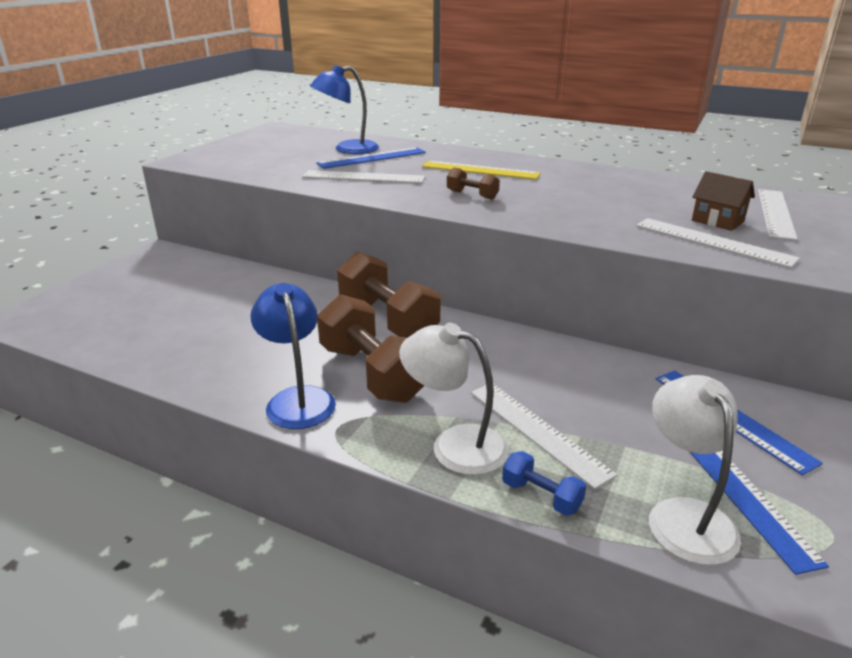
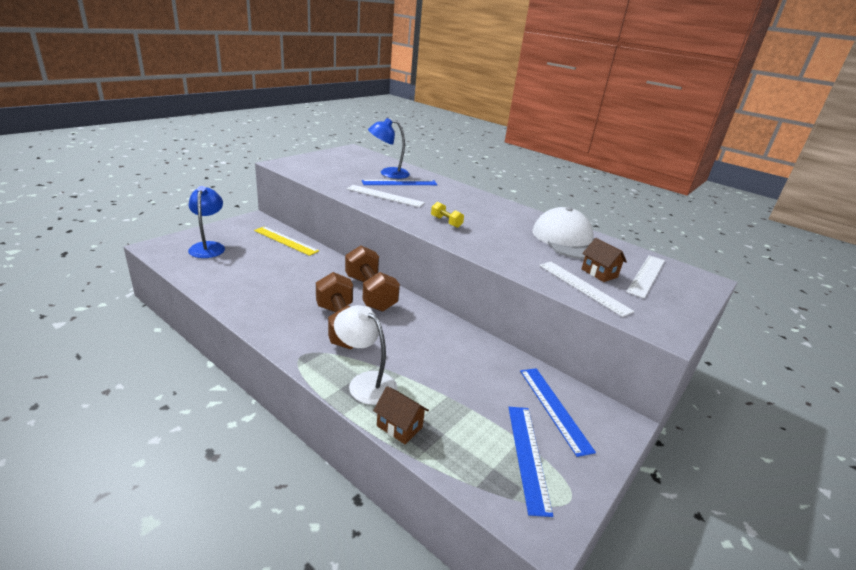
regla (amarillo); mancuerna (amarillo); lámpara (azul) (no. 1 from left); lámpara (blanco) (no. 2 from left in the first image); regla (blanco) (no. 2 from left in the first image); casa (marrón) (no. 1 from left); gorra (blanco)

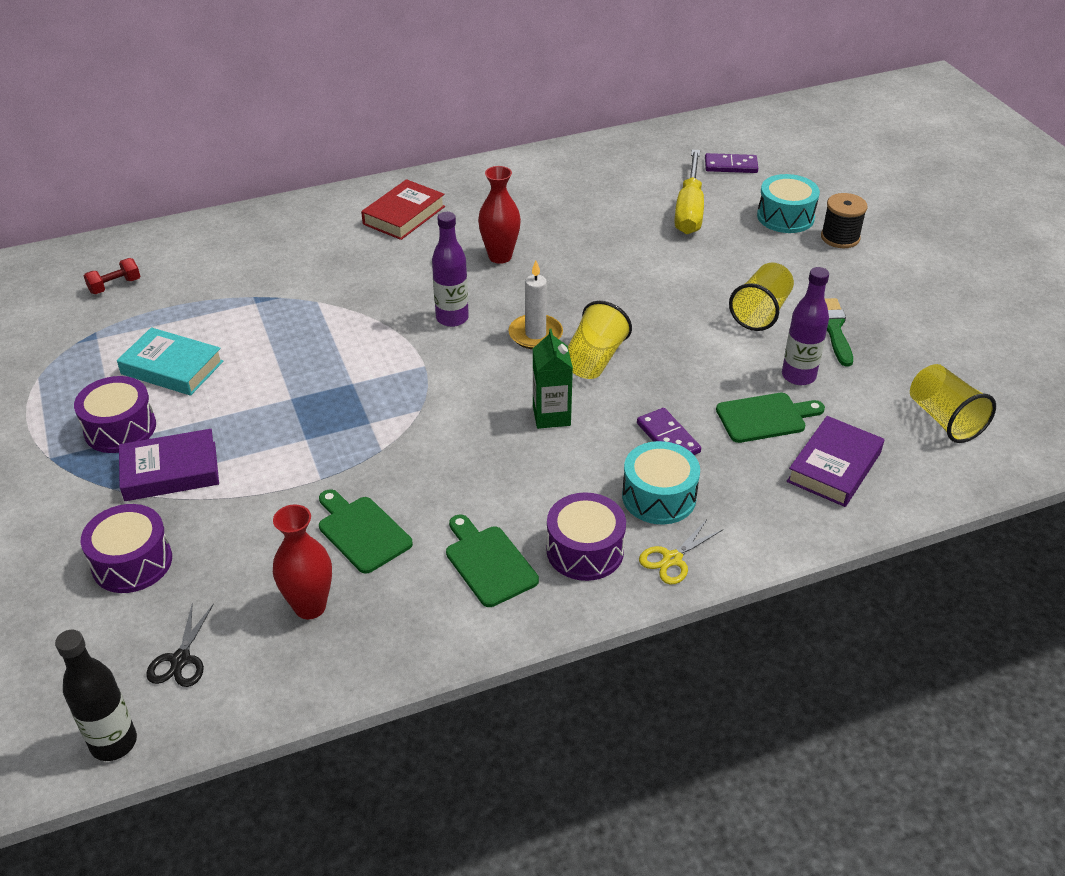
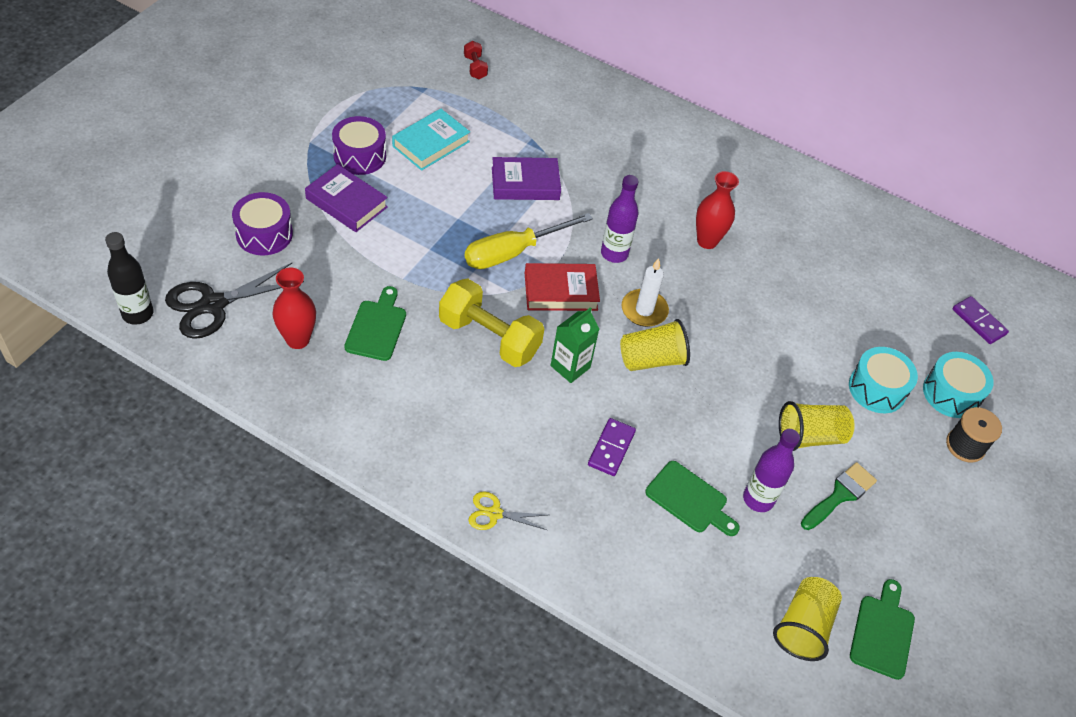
destornillador (amarillo); libro (rojo); mancuerna (rojo); libro (turquesa); libro (morado) (no. 2 from left); tambor (turquesa) (no. 1 from left); tambor (morado) (no. 3 from left in the first image); tabla de cortar (verde) (no. 3 from left); tijeras (negro); mancuerna (amarillo)

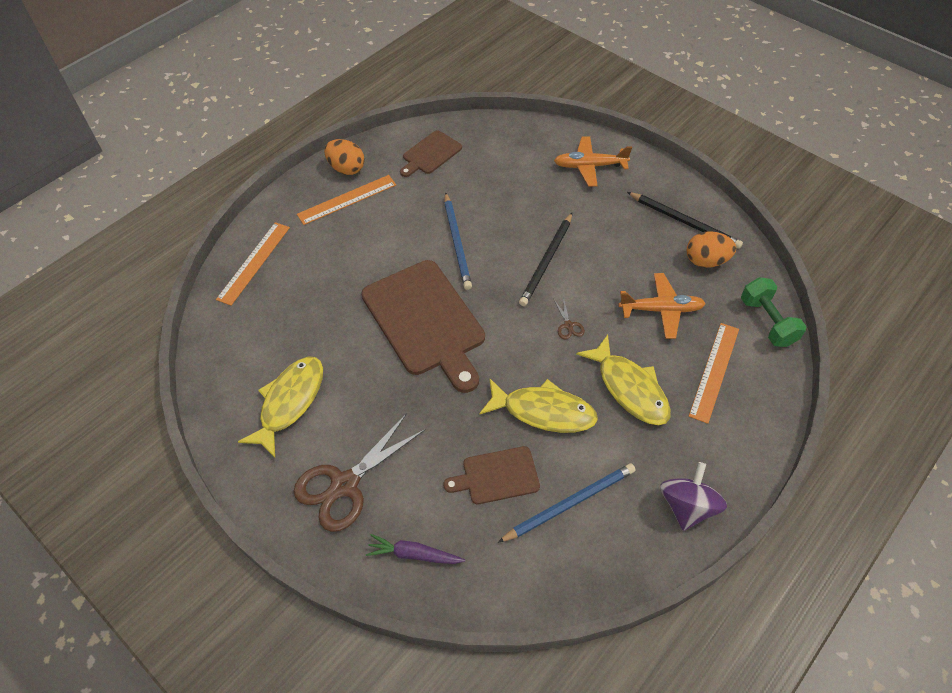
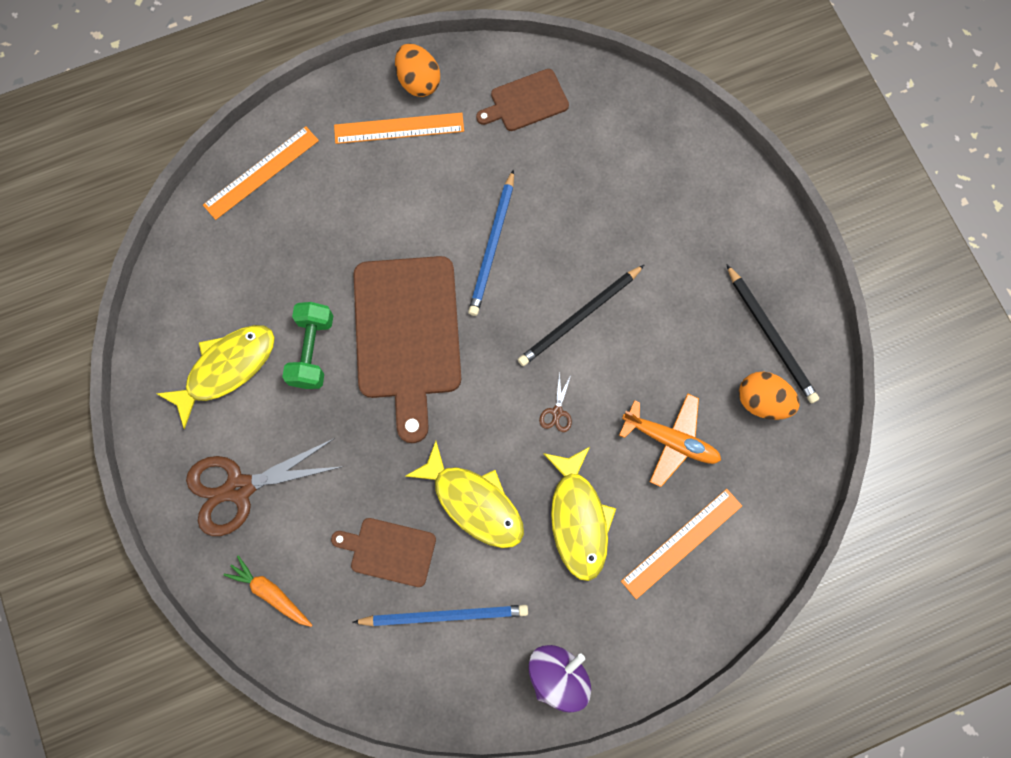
avión (naranja) (no. 1 from left in the first image); mancuerna (verde); zanahoria (naranja)

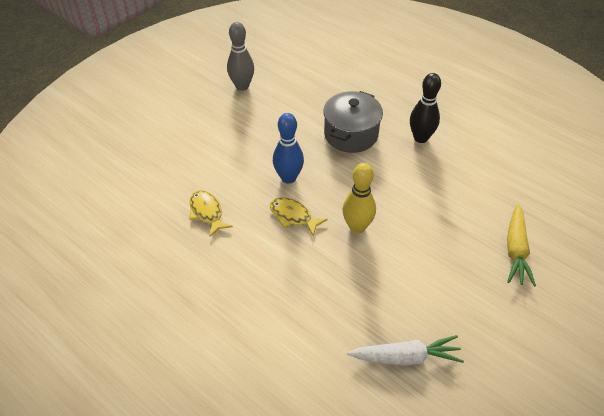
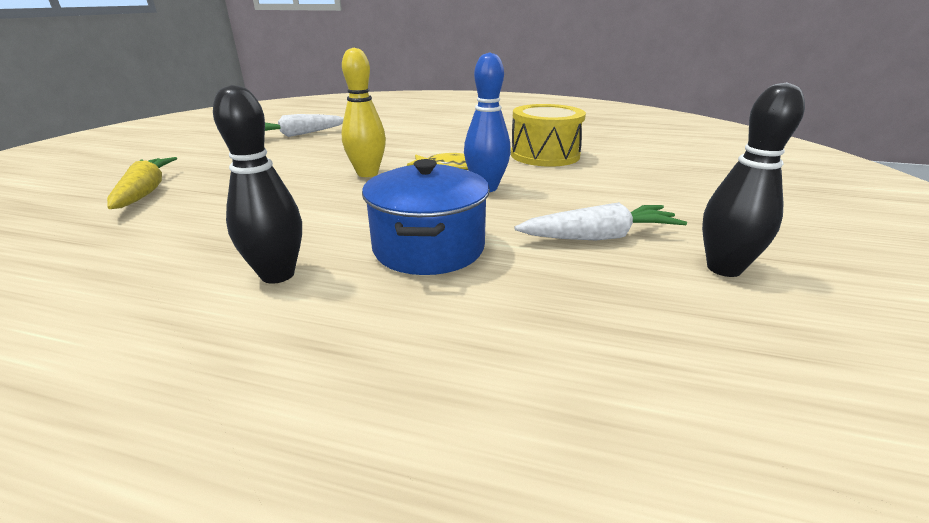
bolo (negro) (no. 2 from left); olla (azul); tambor (amarillo); zanahoria (blanco) (no. 2 from left)

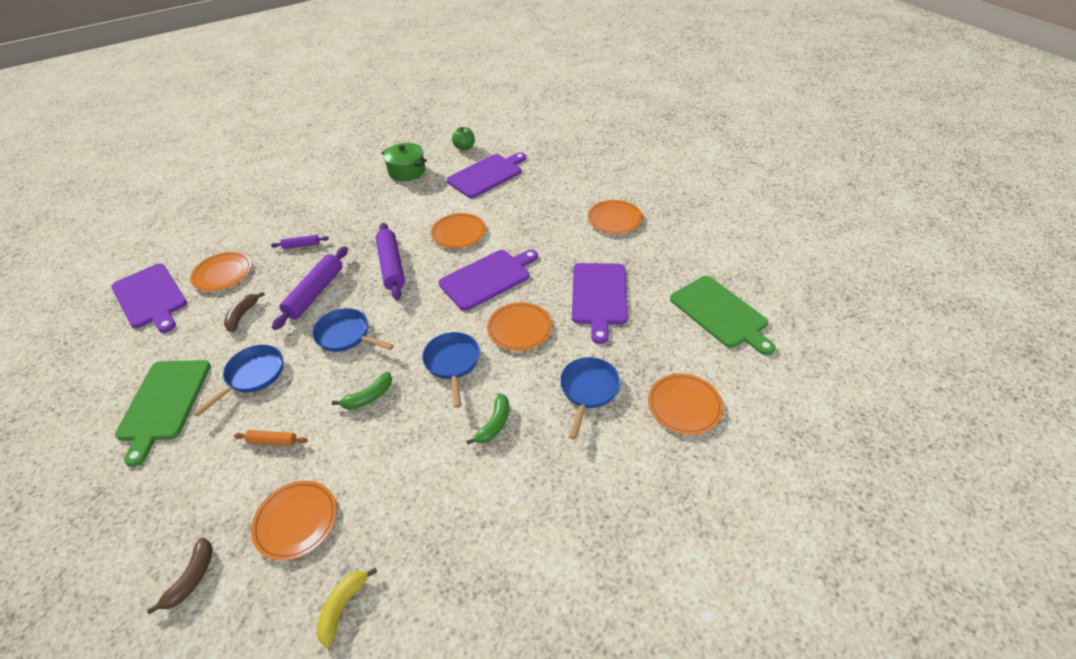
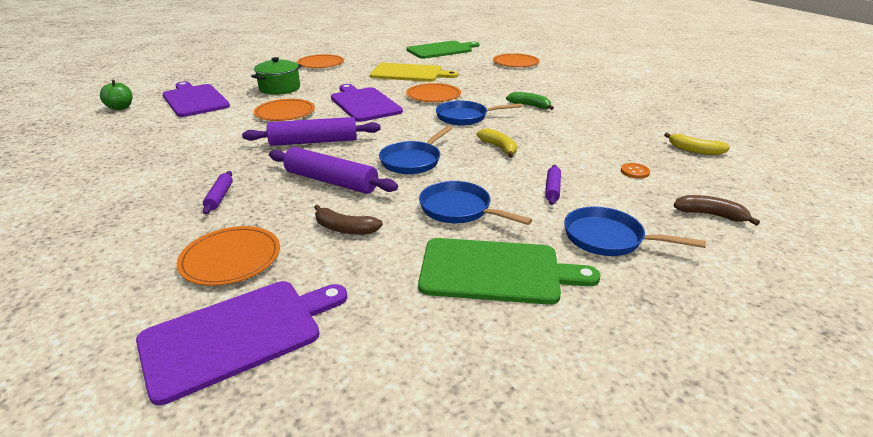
olla (verde); tabla de cortar (amarillo); sartén (azul) (no. 4 from left); plátano (amarillo) (no. 1 from left); rodillo (morado) (no. 4 from left); botón (naranja)

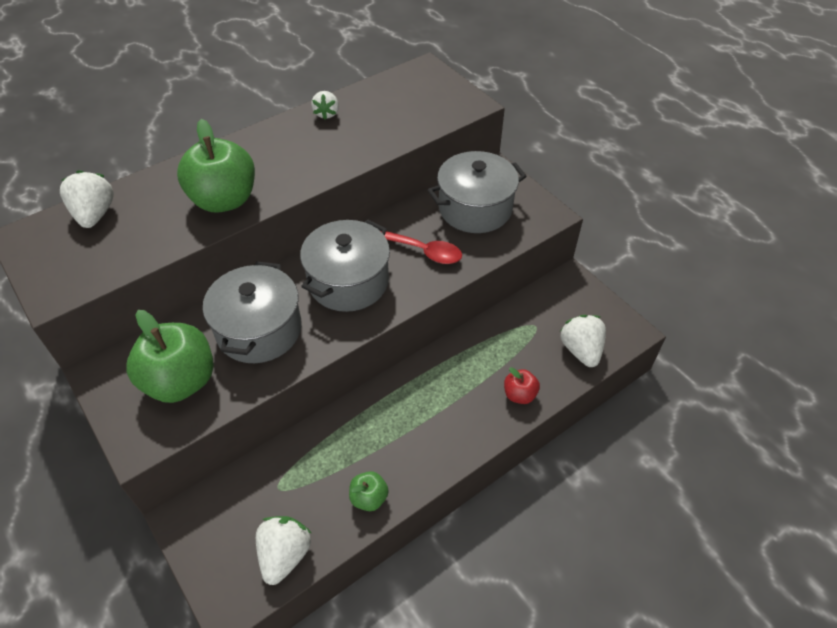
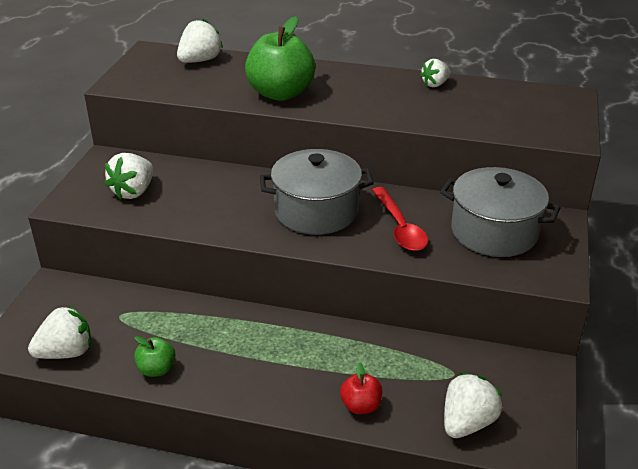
olla (gris) (no. 1 from left in the first image); fresa (blanco) (no. 2 from left)

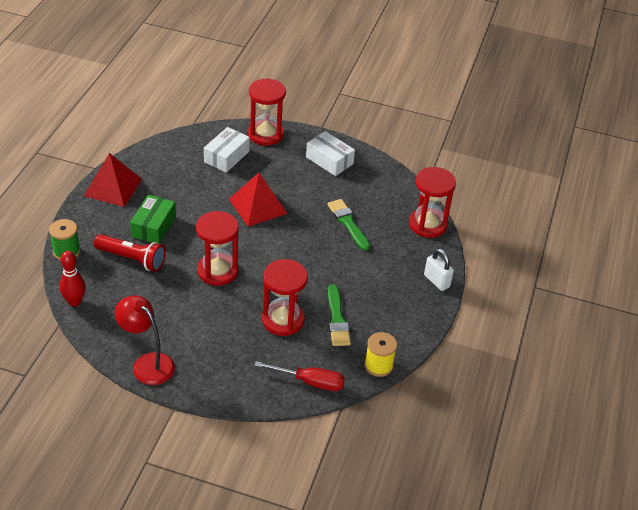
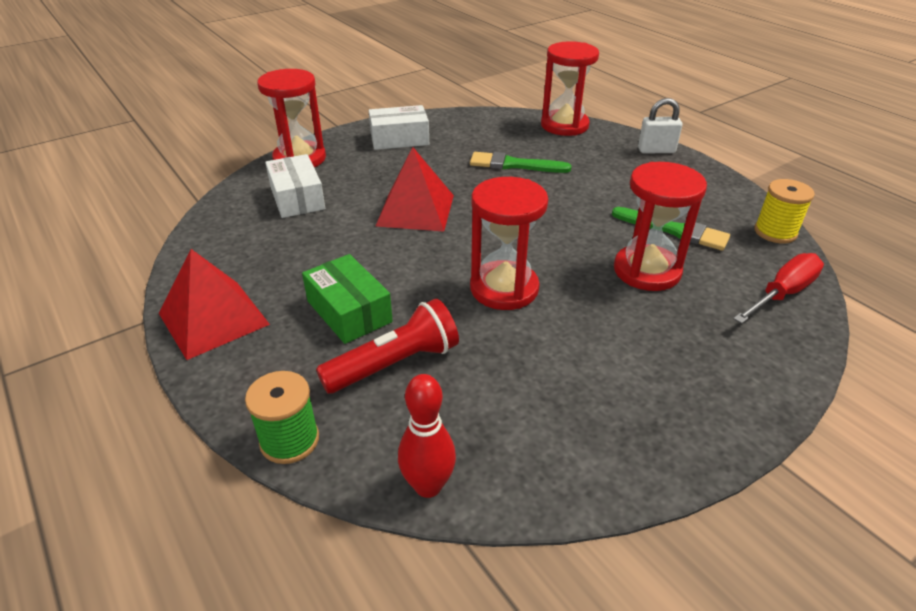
lámpara (rojo)

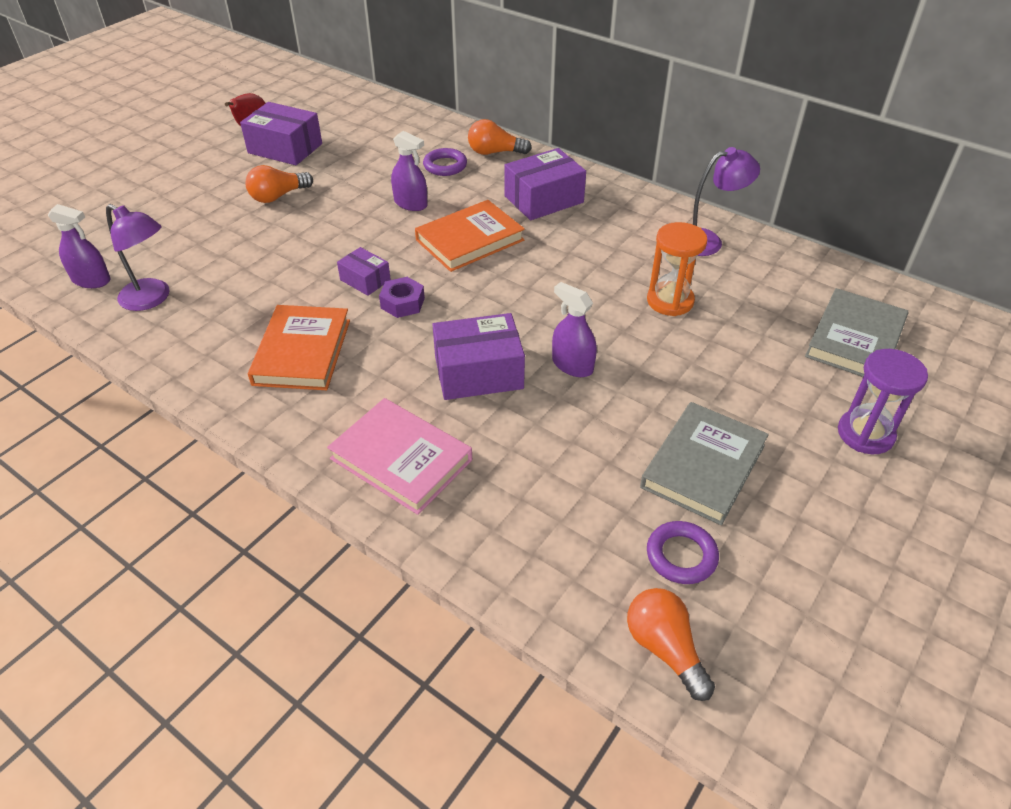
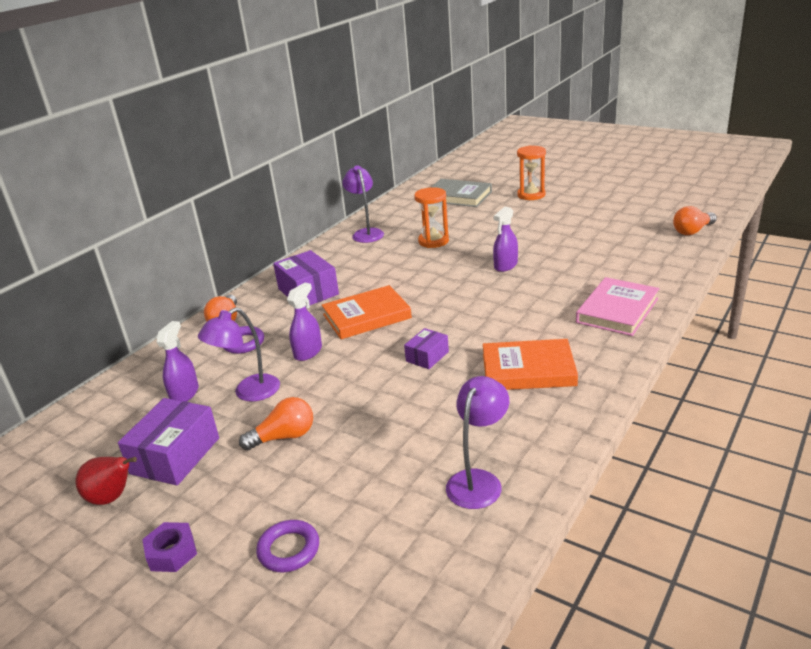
bombilla (naranja) (no. 2 from left); libro (naranja) (no. 1 from left); pulverizador (morado) (no. 1 from left); tuerca (morado); caja (morado) (no. 3 from left in the first image); reloj de arena (naranja) (no. 2 from left); libro (gris) (no. 1 from left in the first image); anillo (morado) (no. 2 from left); lámpara (morado) (no. 1 from left)

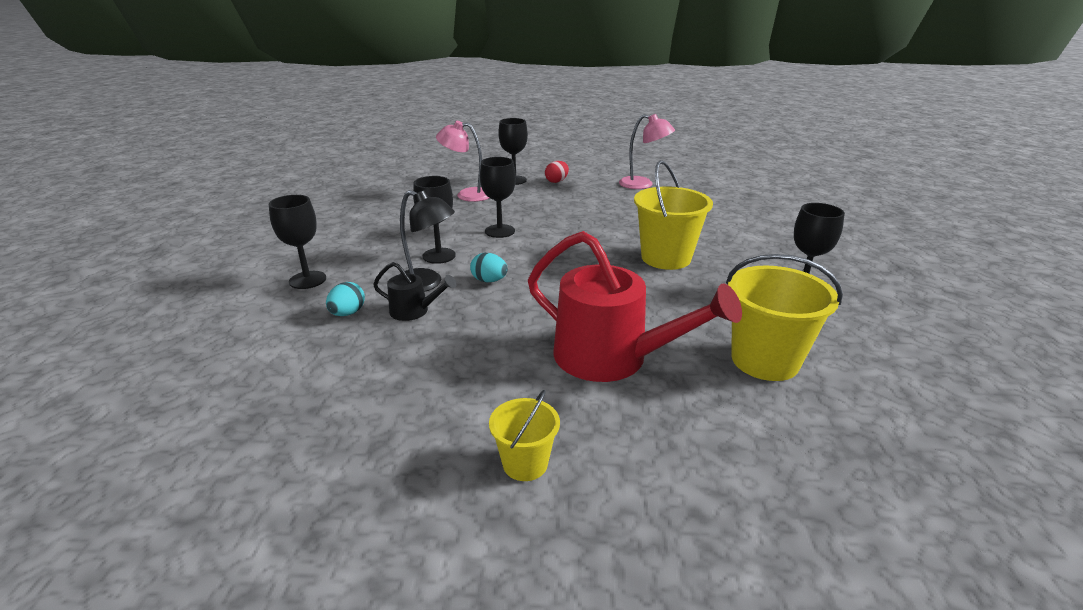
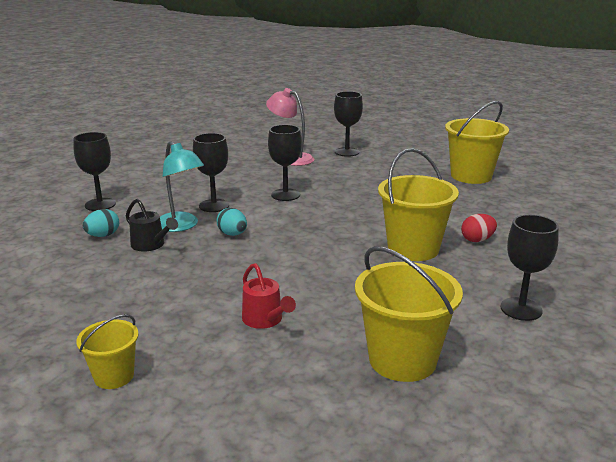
balde (amarillo) (no. 4 from left); huevo (rojo); lámpara (turquesa); regadera (rojo)

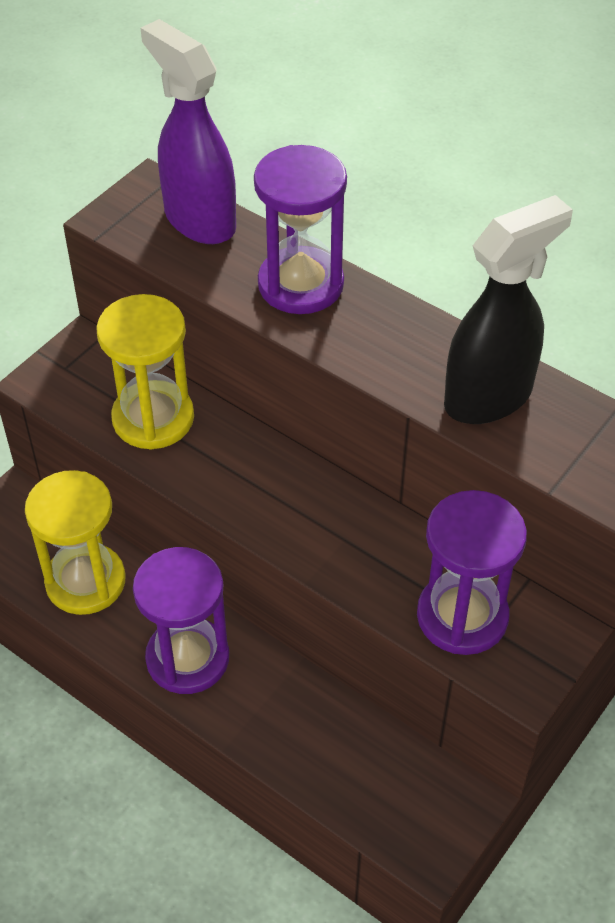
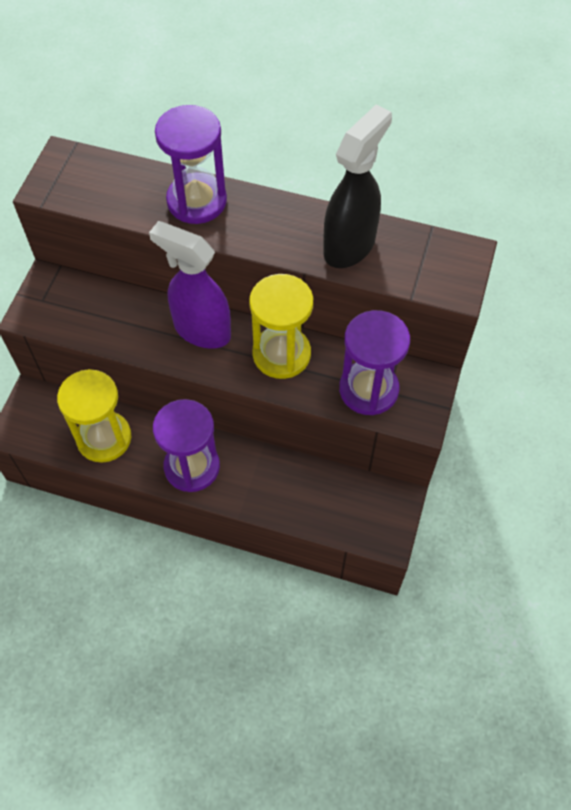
pulverizador (morado); reloj de arena (amarillo) (no. 2 from left)

